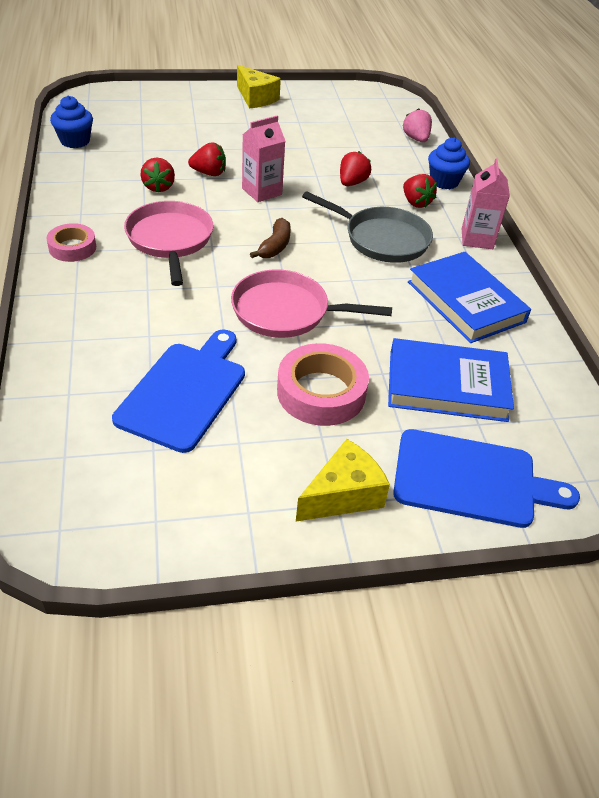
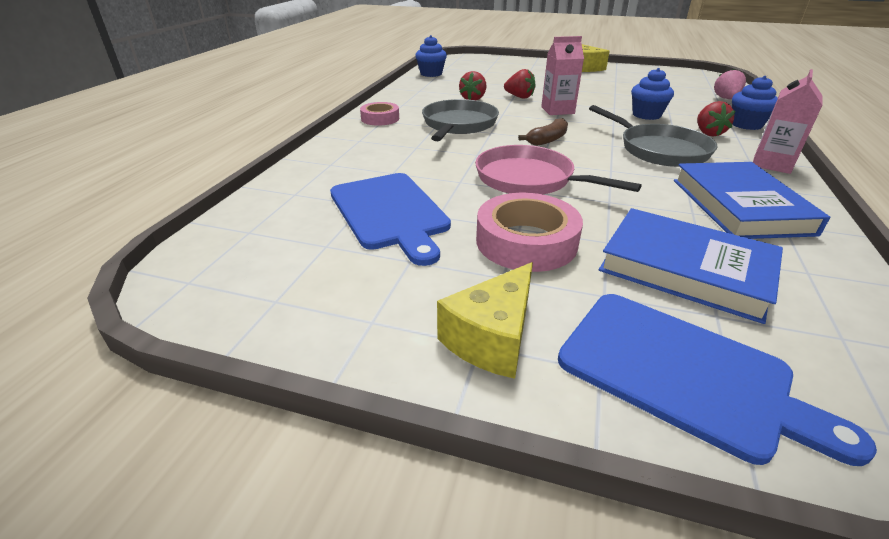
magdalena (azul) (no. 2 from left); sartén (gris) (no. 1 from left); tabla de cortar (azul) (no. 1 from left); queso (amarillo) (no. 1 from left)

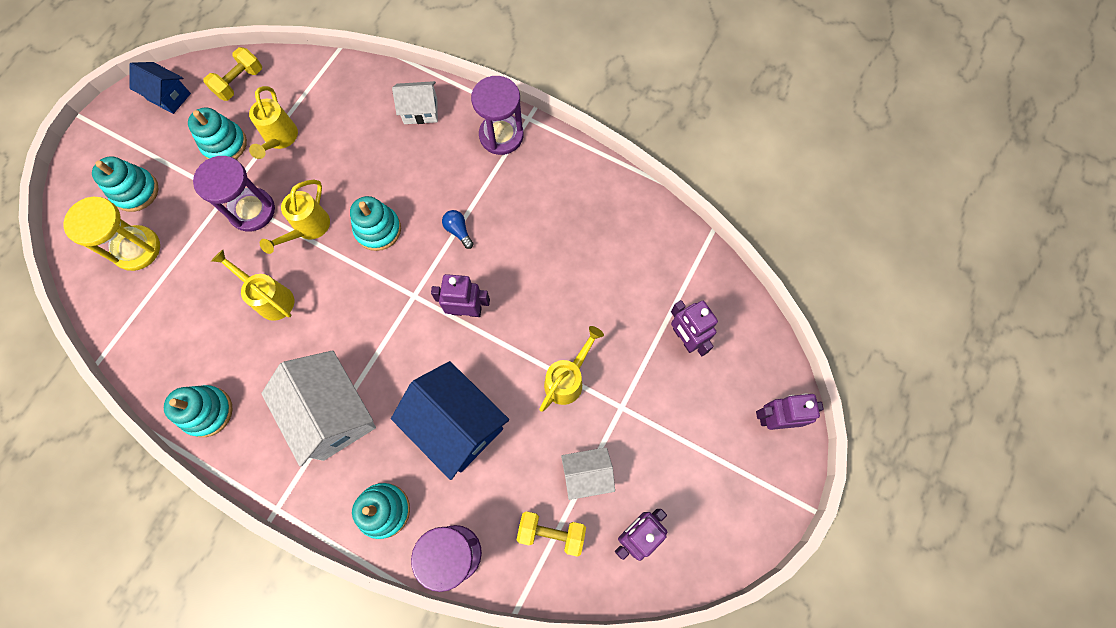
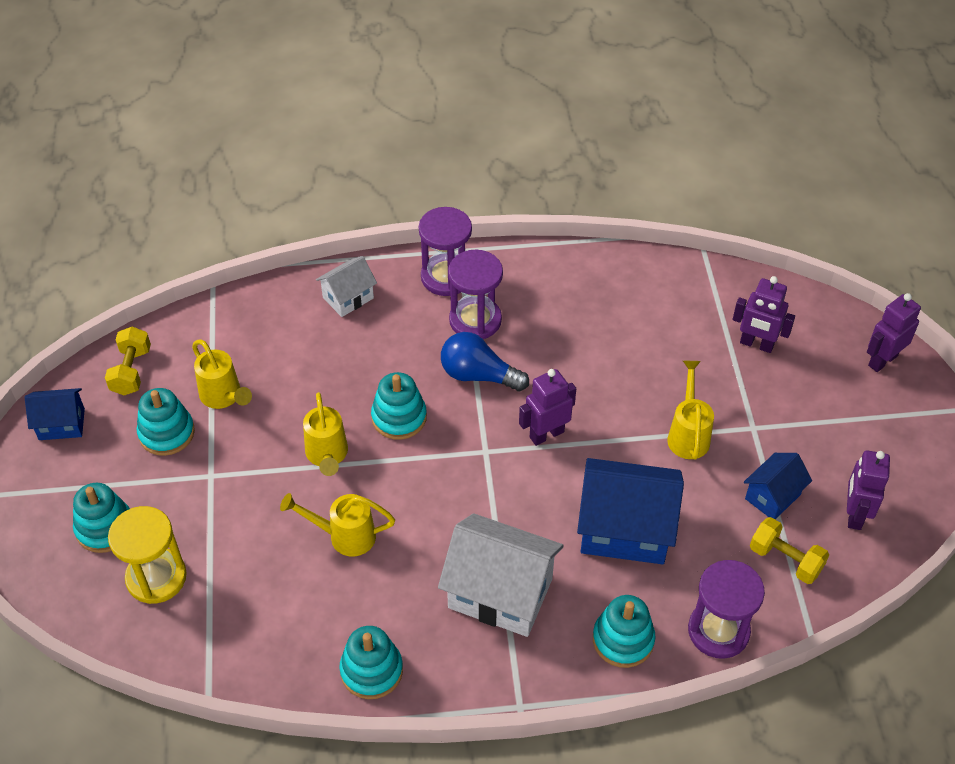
reloj de arena (morado) (no. 2 from left); bombilla (azul); casa (azul) (no. 3 from left); mancuerna (amarillo) (no. 2 from left)

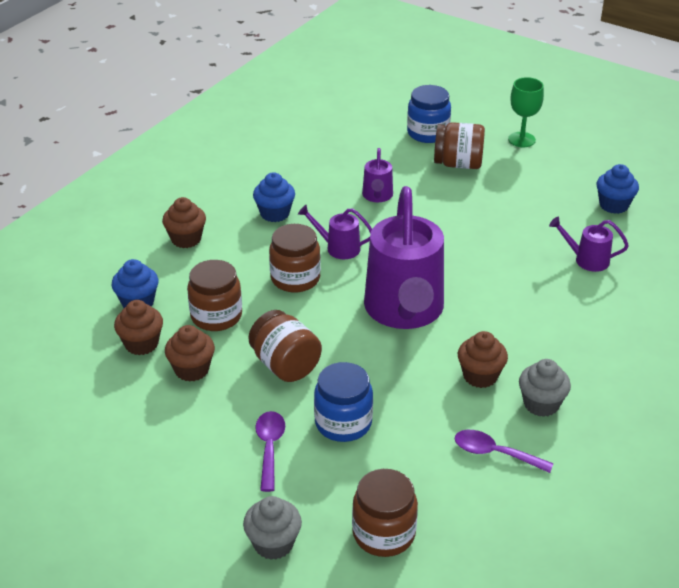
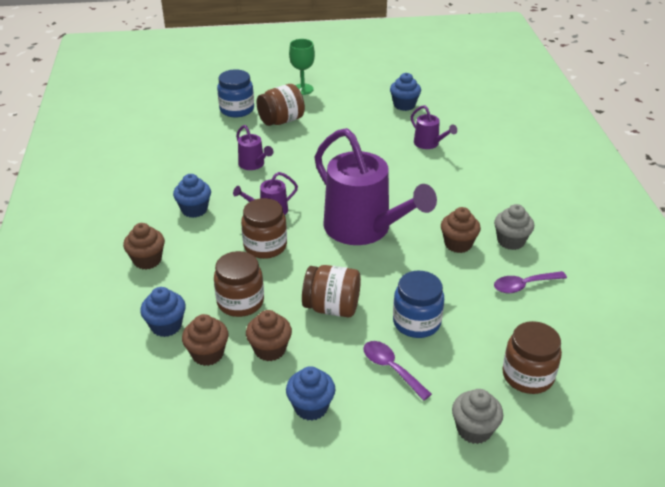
regadera (morado) (no. 4 from left); magdalena (azul) (no. 3 from left)

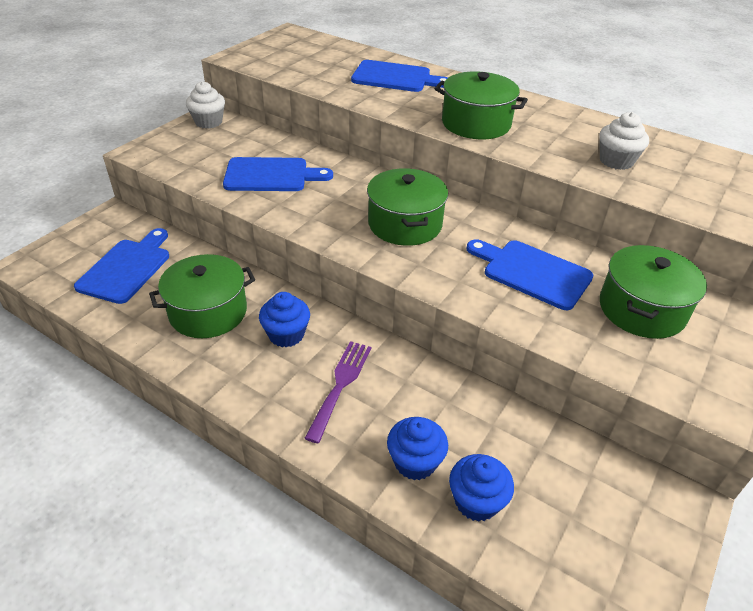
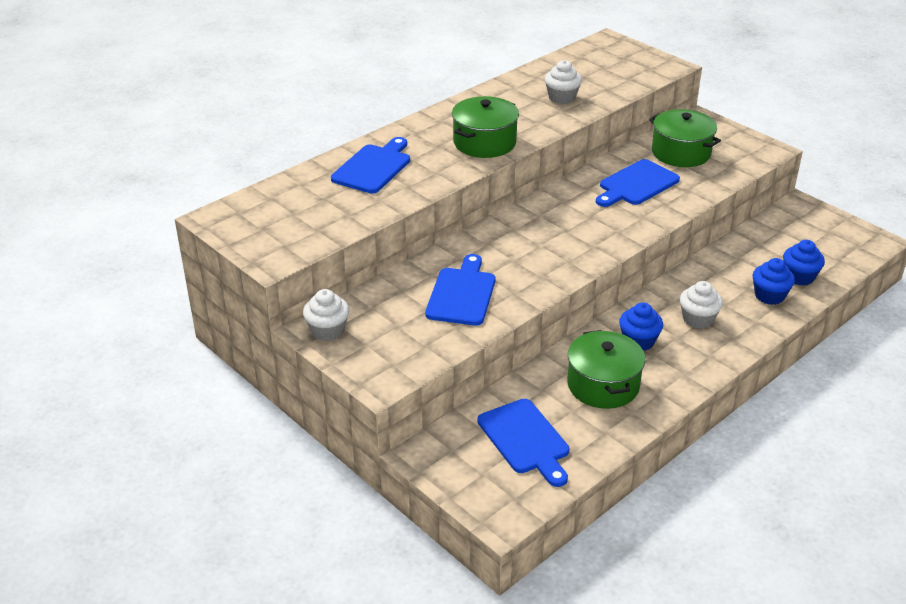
olla (verde) (no. 2 from left in the first image); tabla de cortar (azul) (no. 3 from left); magdalena (blanco) (no. 3 from left)

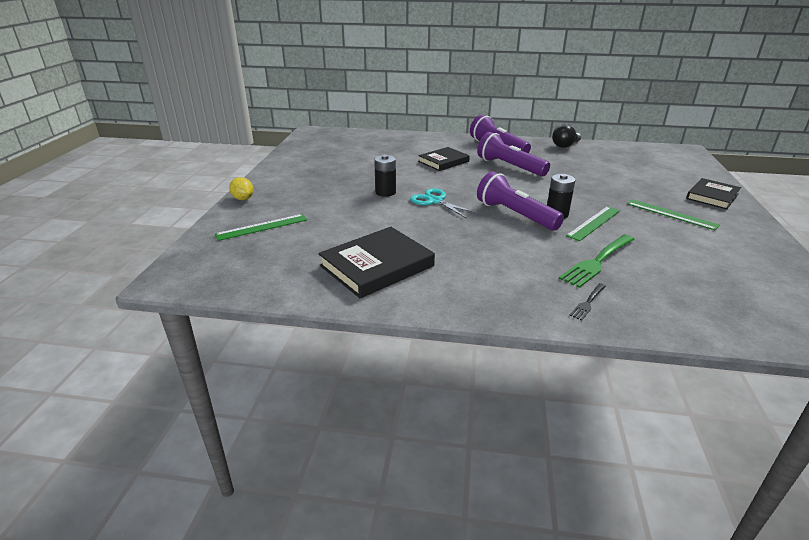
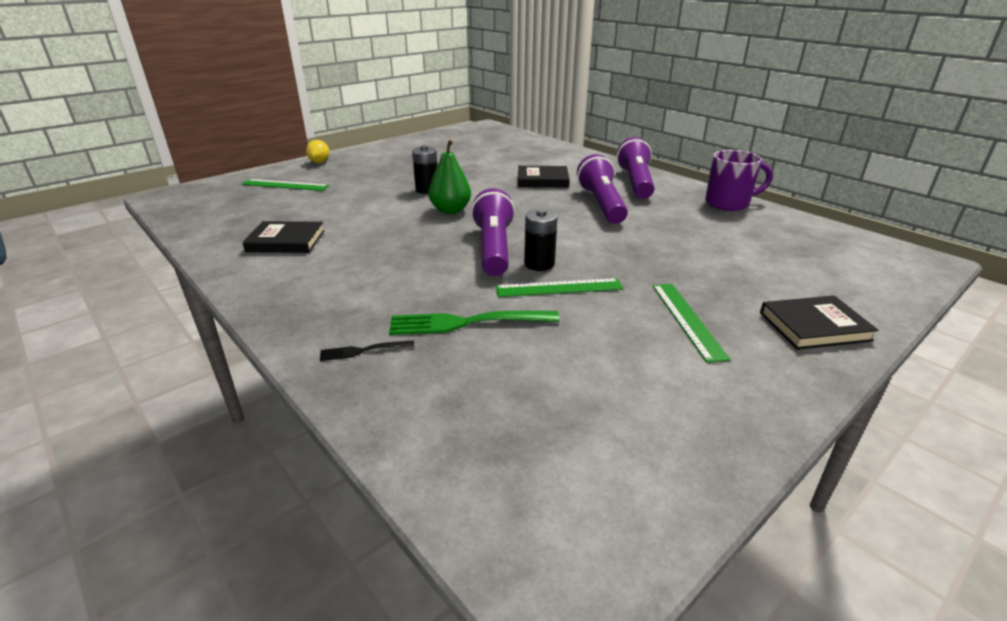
taza (morado); pera (verde); libro (negro) (no. 1 from left)

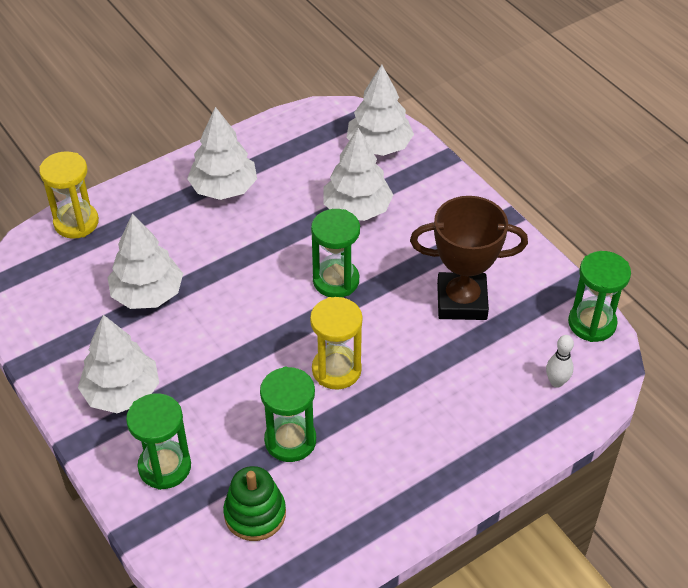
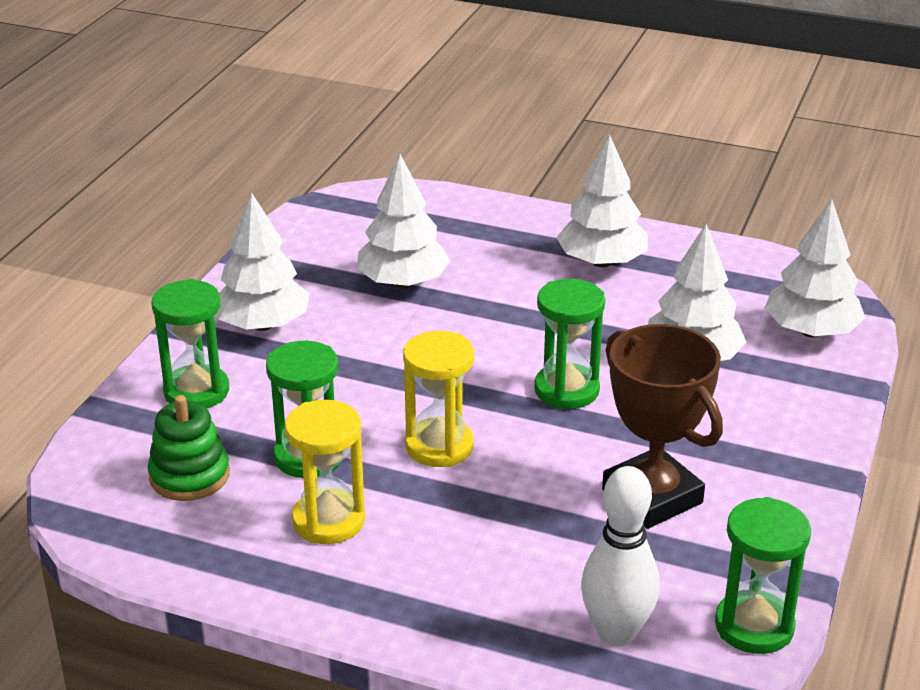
reloj de arena (amarillo) (no. 1 from left); bolo (blanco)

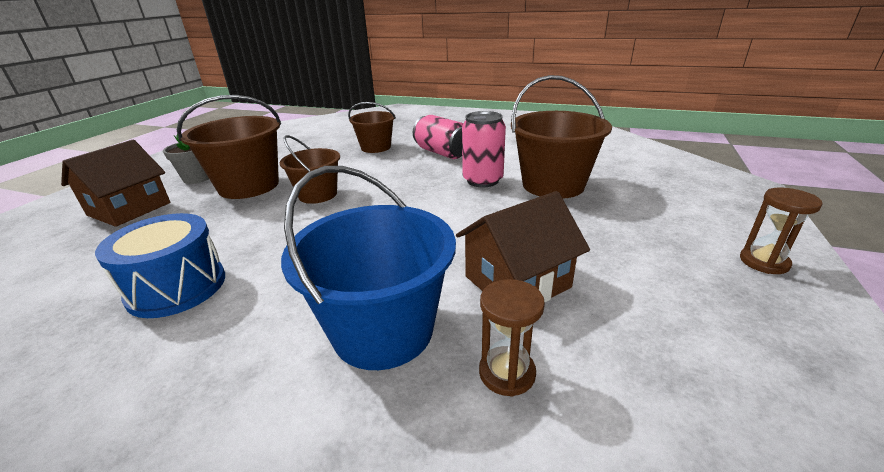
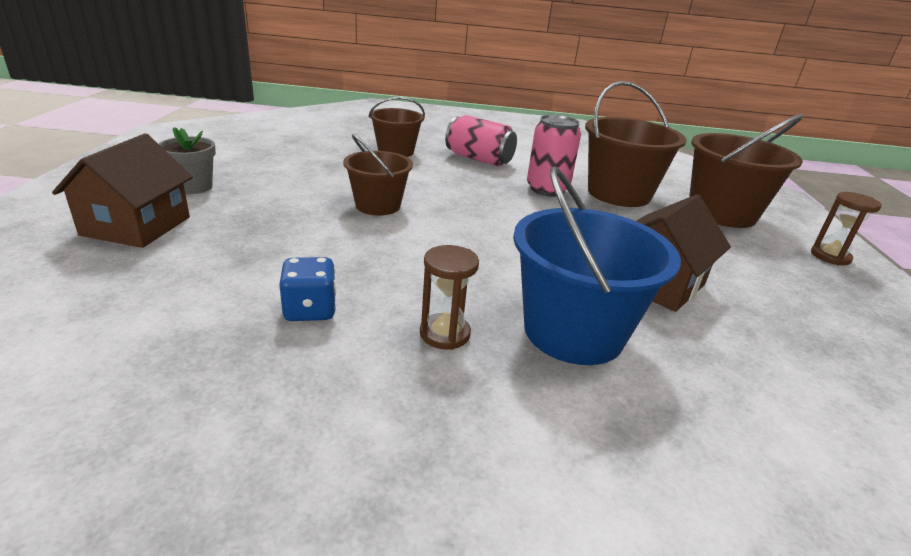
balde (marrón) (no. 4 from left); dado (azul); reloj de arena (marrón) (no. 1 from left)

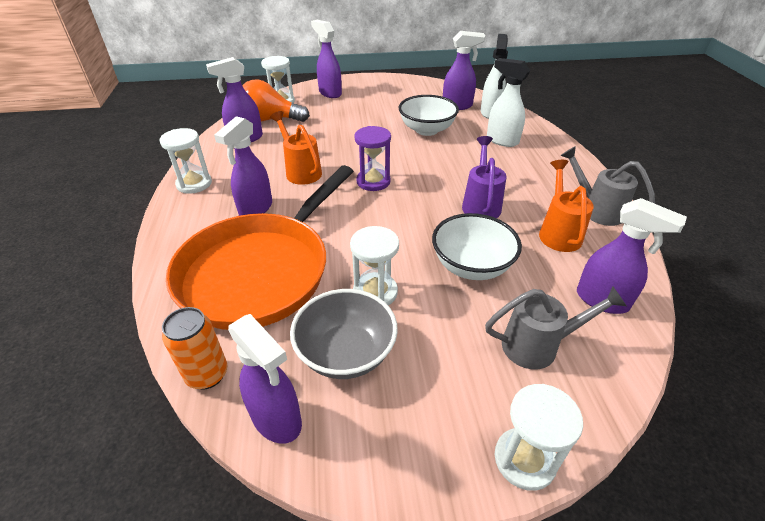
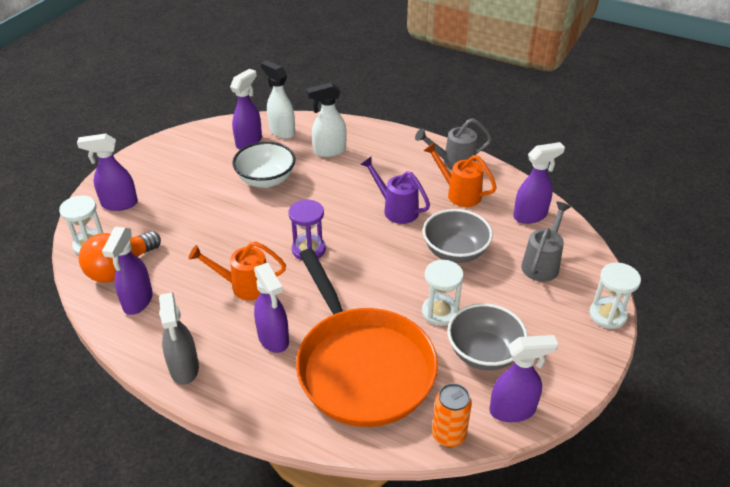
pulverizador (gris); cuenco (gris) (no. 1 from left)

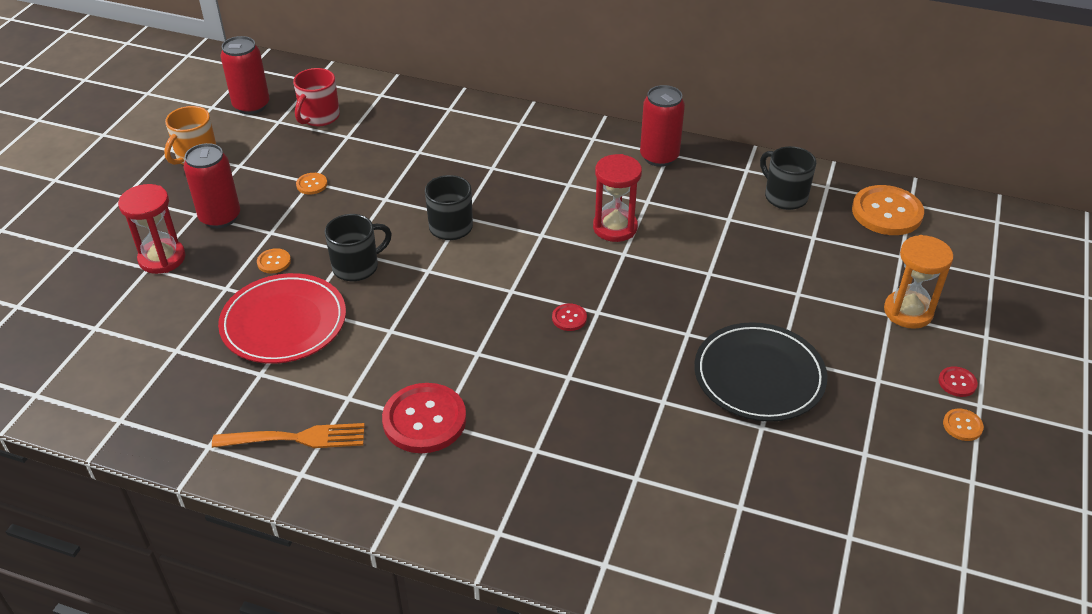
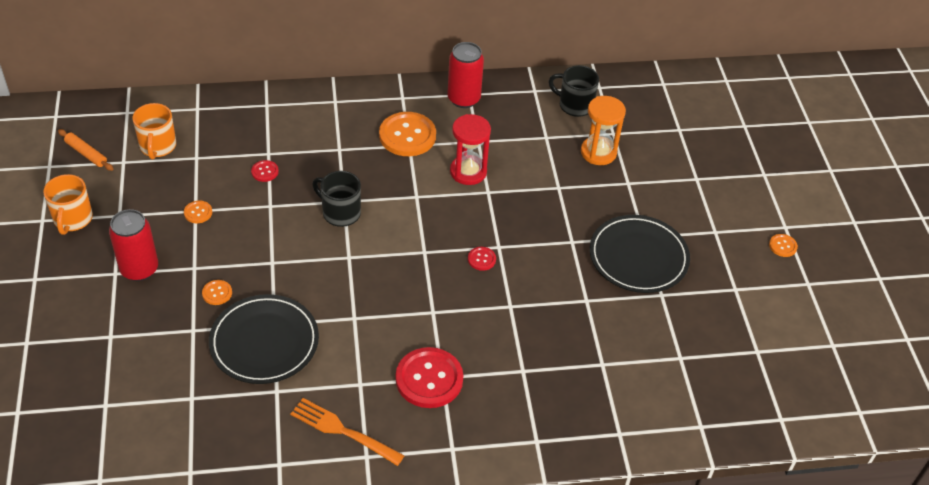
rodillo (naranja); taza (naranja) (no. 2 from left); reloj de arena (rojo) (no. 1 from left in the first image); botón (naranja) (no. 3 from left); taza (negro) (no. 1 from left in the first image); reloj de arena (naranja); plato (negro) (no. 1 from left); botón (rojo) (no. 1 from left); tenedor (naranja)

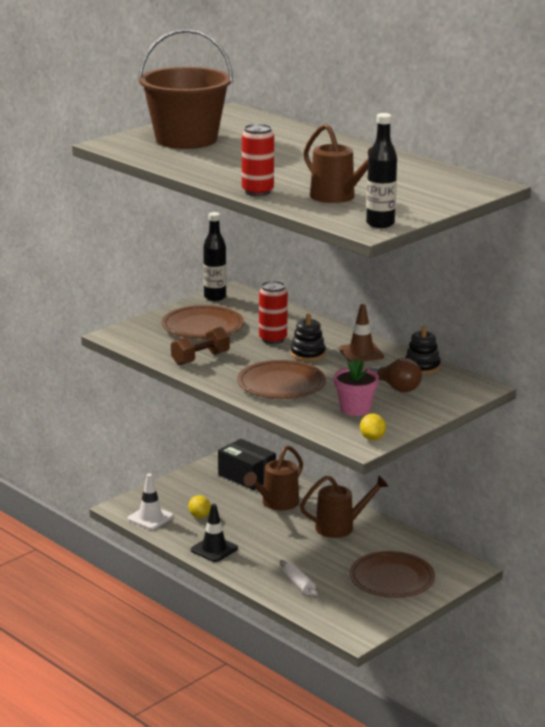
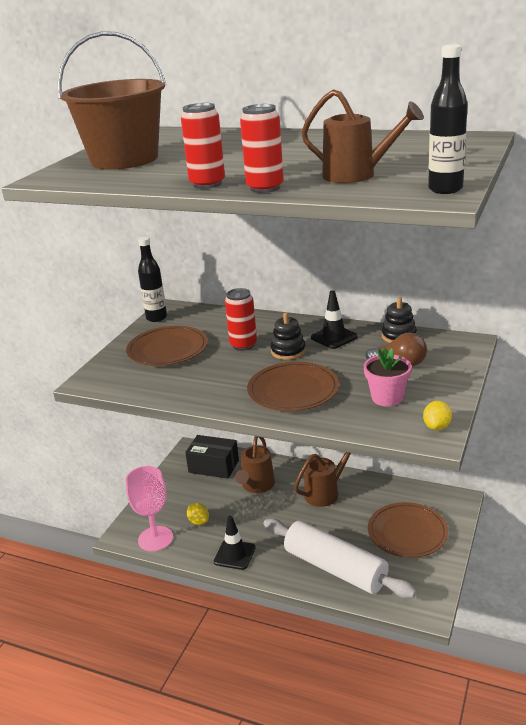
cono de tráfico (negro) (no. 2 from left); mancuerna (marrón); limón (amarillo) (no. 2 from left); copa (rosa); rodillo (blanco); lata (rojo) (no. 1 from left)

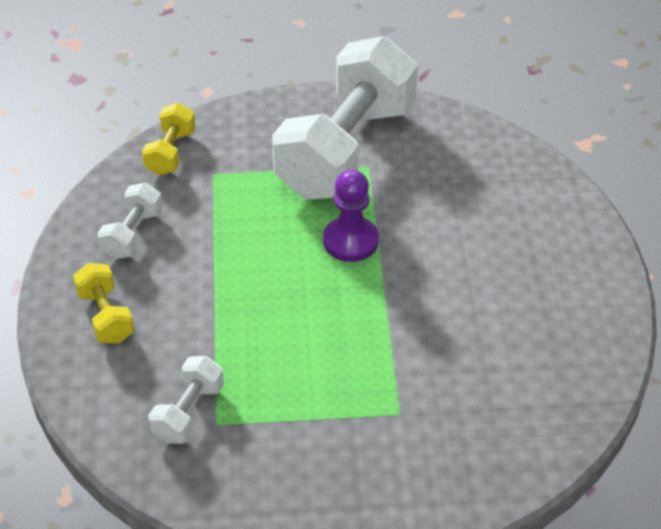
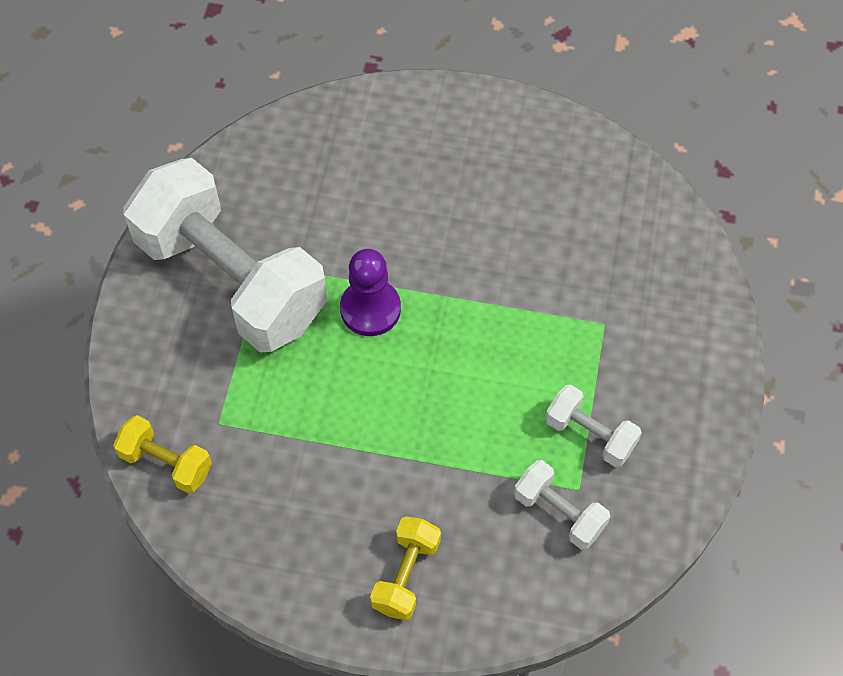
mancuerna (blanco) (no. 3 from left); mancuerna (amarillo) (no. 2 from left)

